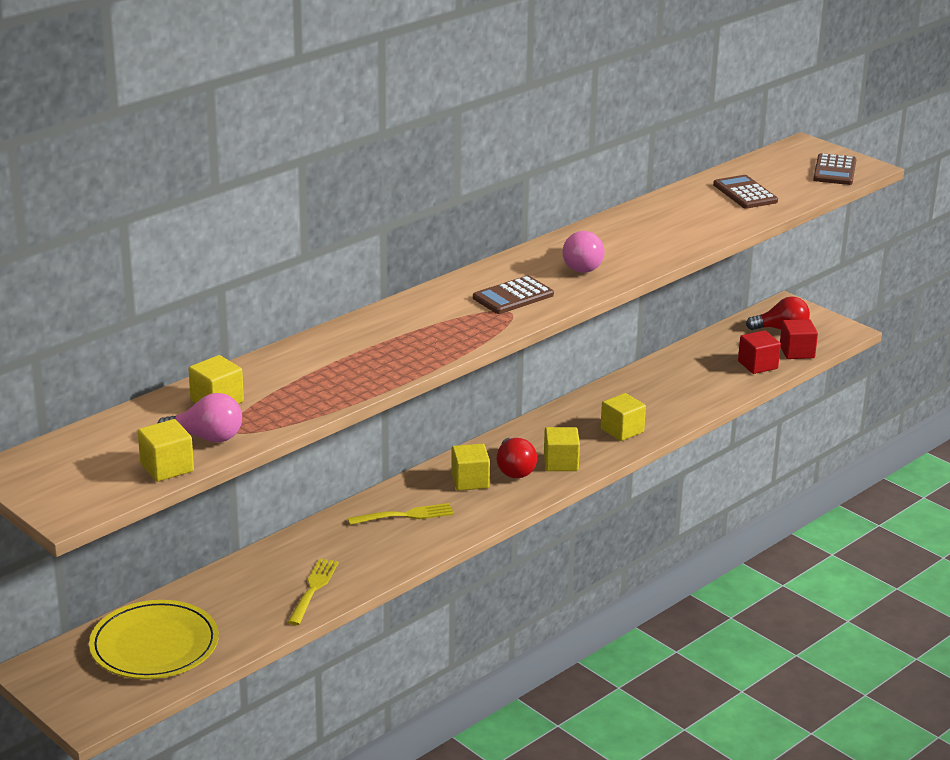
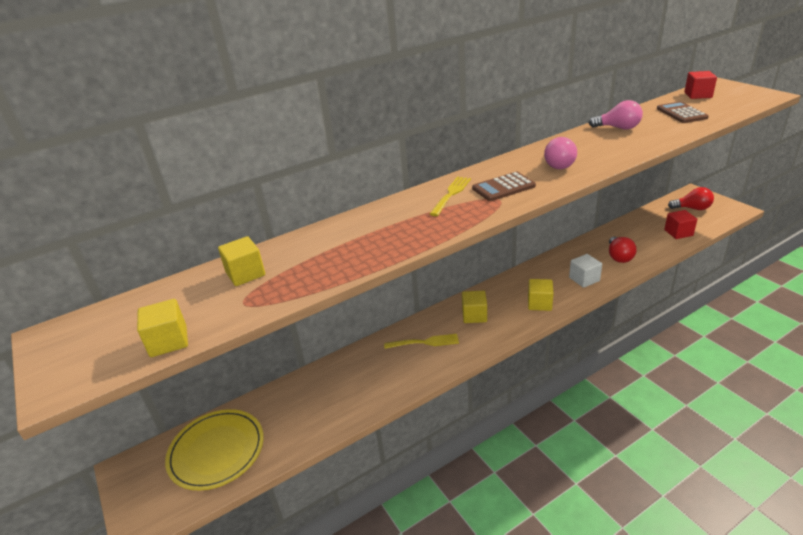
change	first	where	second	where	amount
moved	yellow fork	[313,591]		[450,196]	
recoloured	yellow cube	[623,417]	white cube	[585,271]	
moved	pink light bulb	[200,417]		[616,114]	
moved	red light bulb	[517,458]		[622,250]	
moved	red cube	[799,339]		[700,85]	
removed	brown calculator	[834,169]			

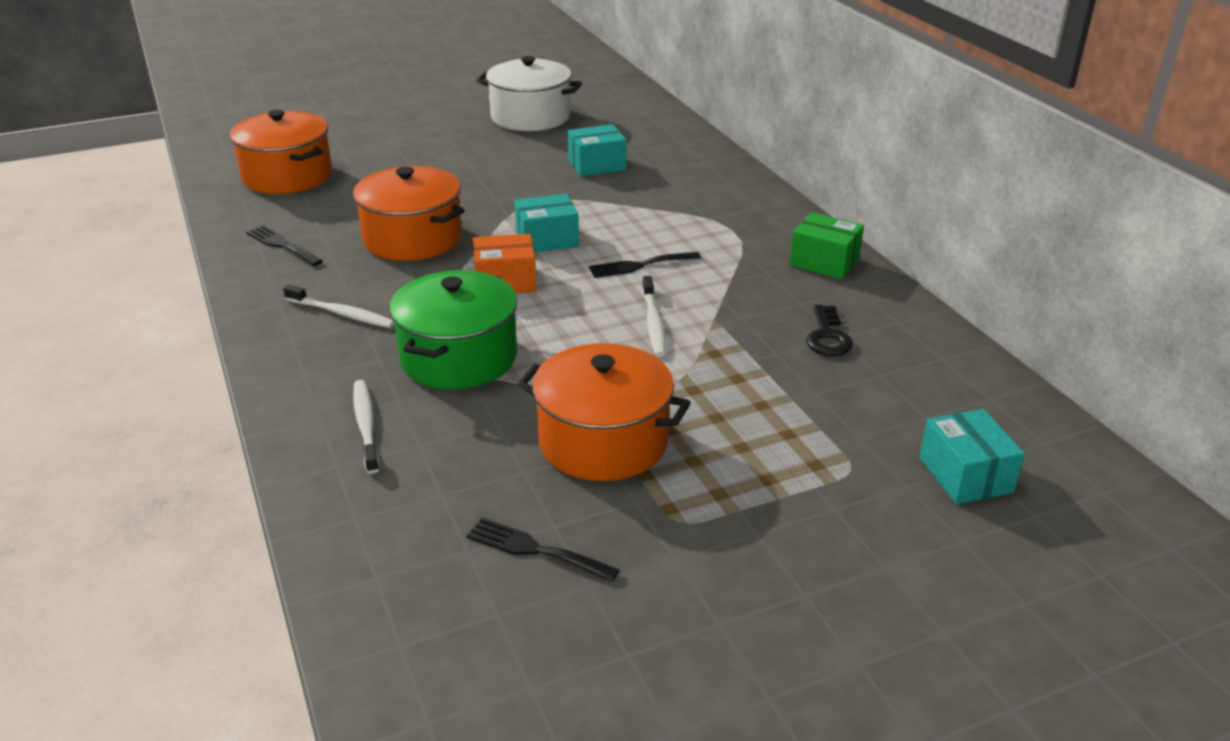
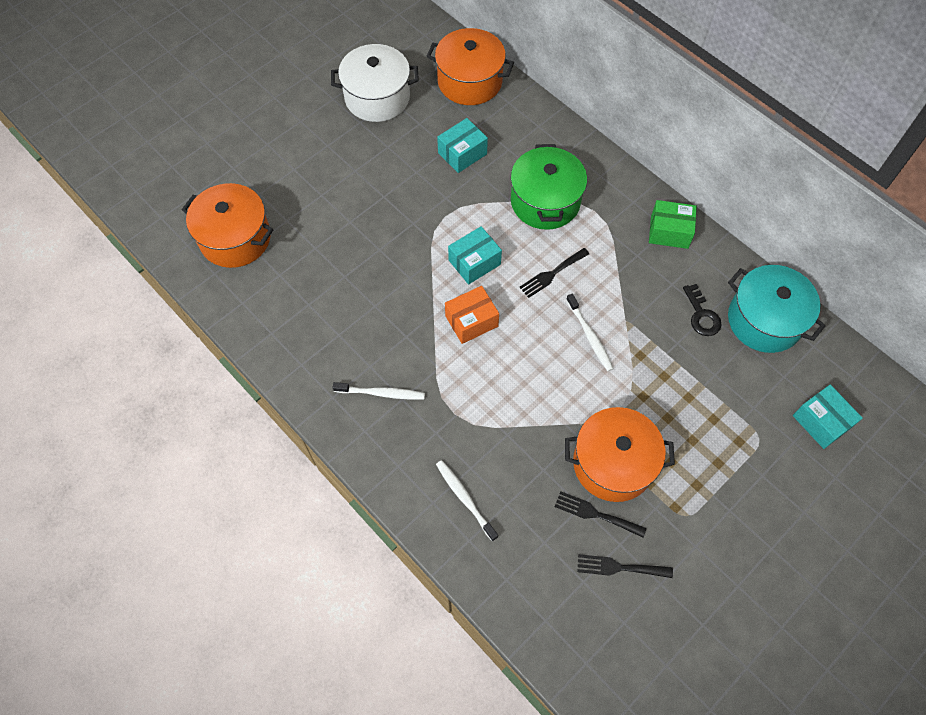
change	first	where	second	where	amount
moved	orange pot	[409,213]		[470,66]	
moved	green pot	[453,330]		[548,187]	
moved	black fork	[284,245]		[600,514]	
added			turquoise pot	[777,309]	

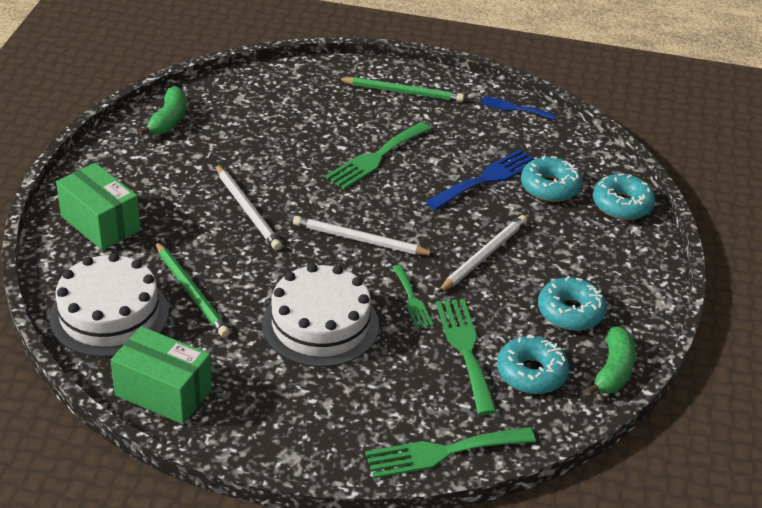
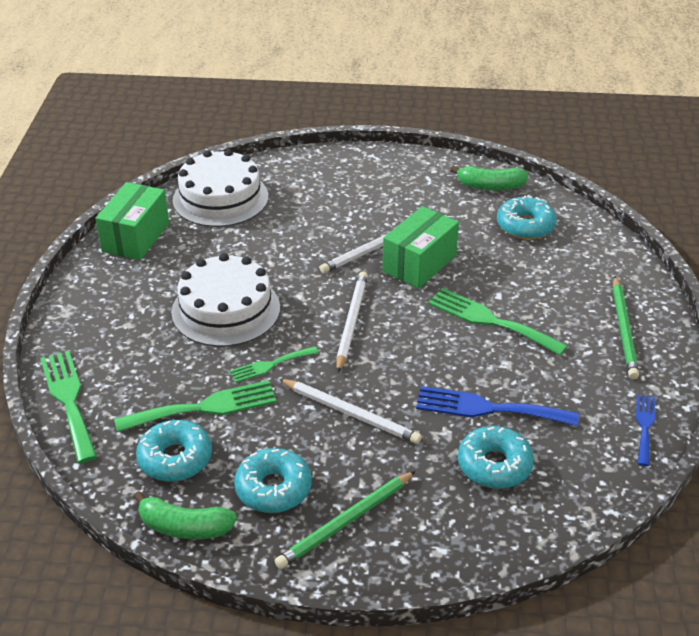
change	first	where	second	where	amount
moved	green pencil	[192,289]		[345,520]	
moved	green box	[98,206]		[420,247]	
turned	blue fork	[479,179]		[497,406]	150 degrees clockwise
moved	turquoise donut	[624,196]		[527,217]	

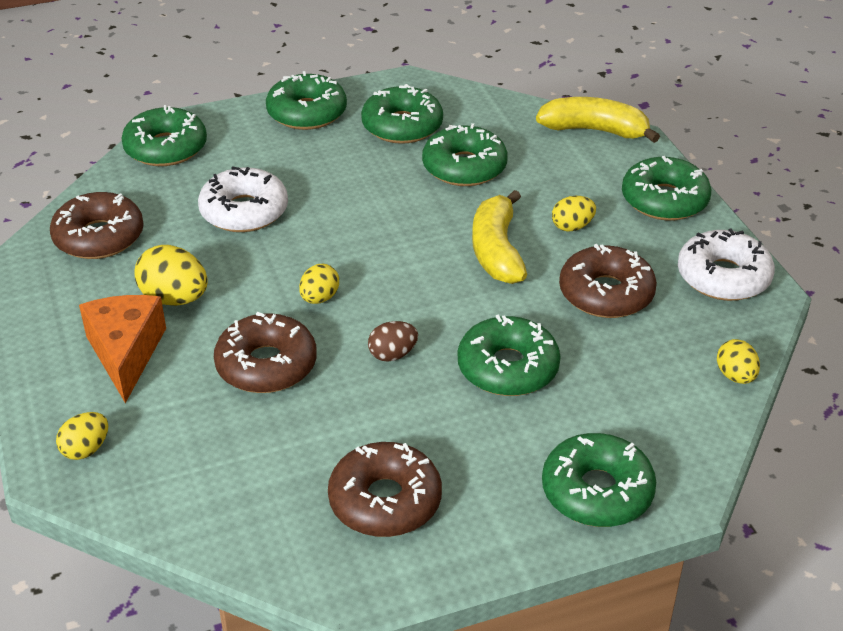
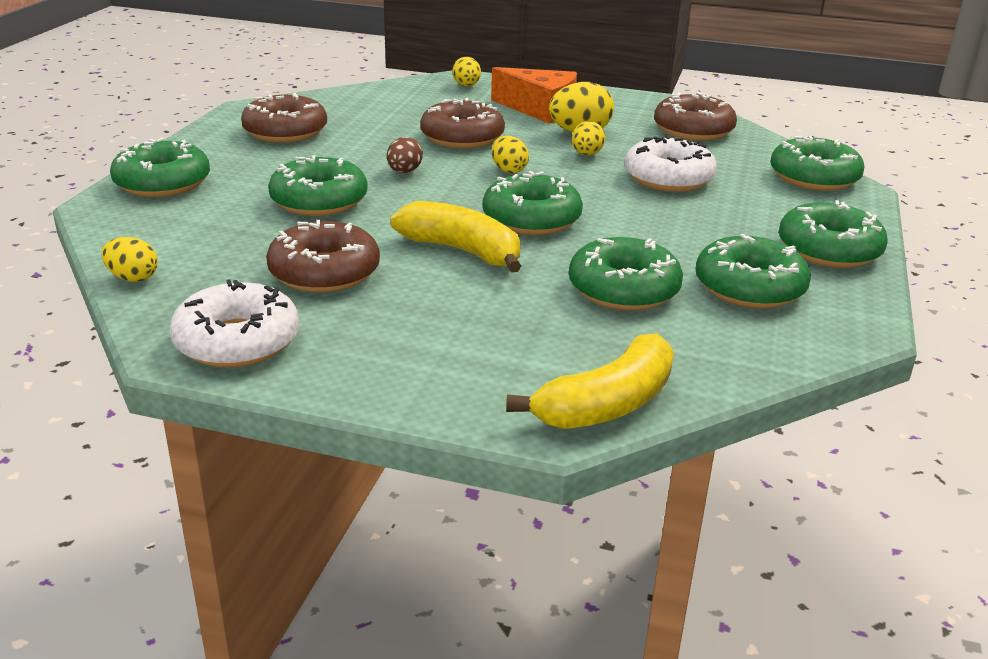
change	first	where	second	where	amount
moved	green donut	[666,188]		[533,203]	
moved	yellow egg	[574,214]		[588,138]	

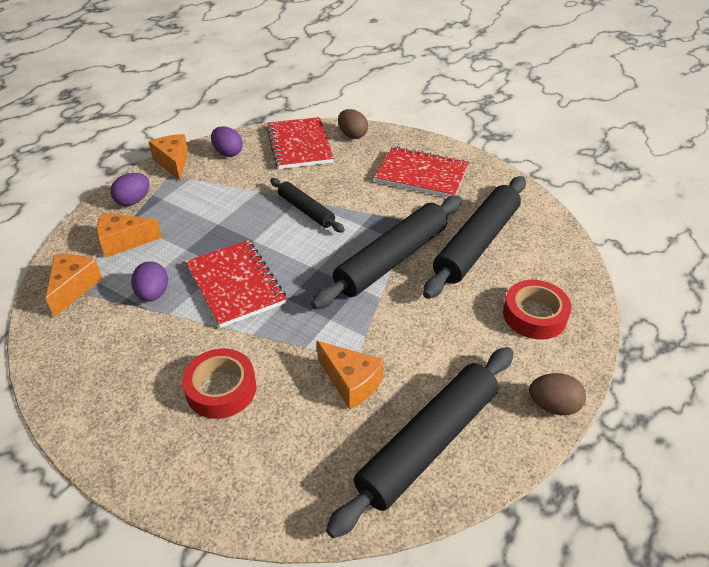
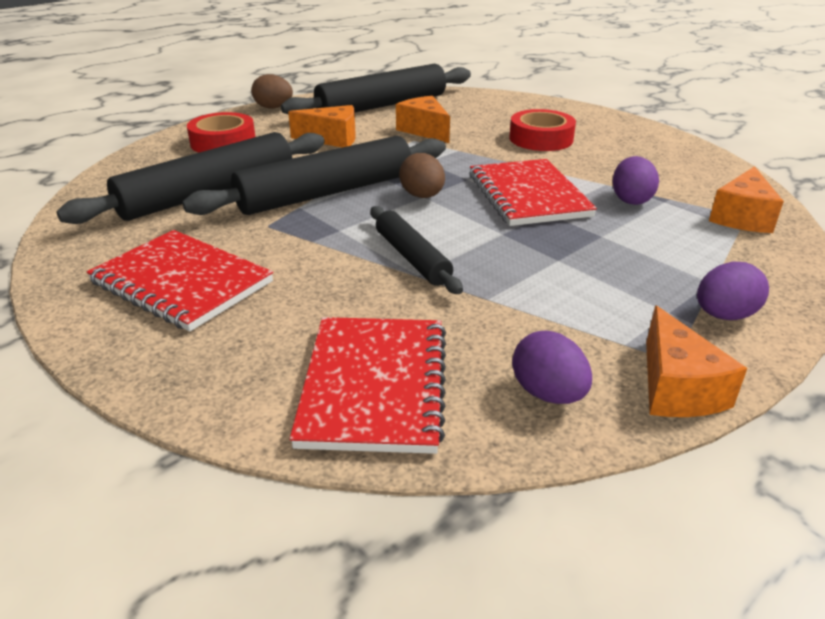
change	first	where	second	where	amount
moved	orange cheese	[129,235]		[322,126]	
moved	brown egg	[353,124]		[422,175]	

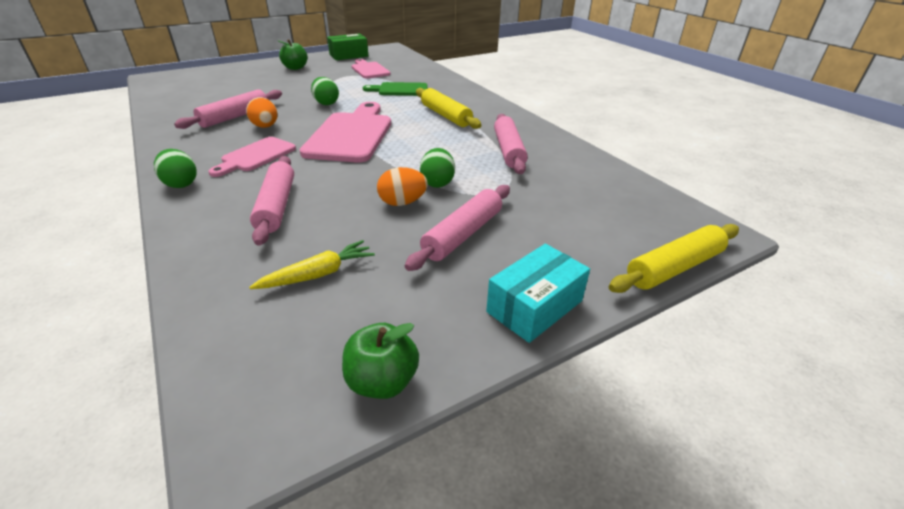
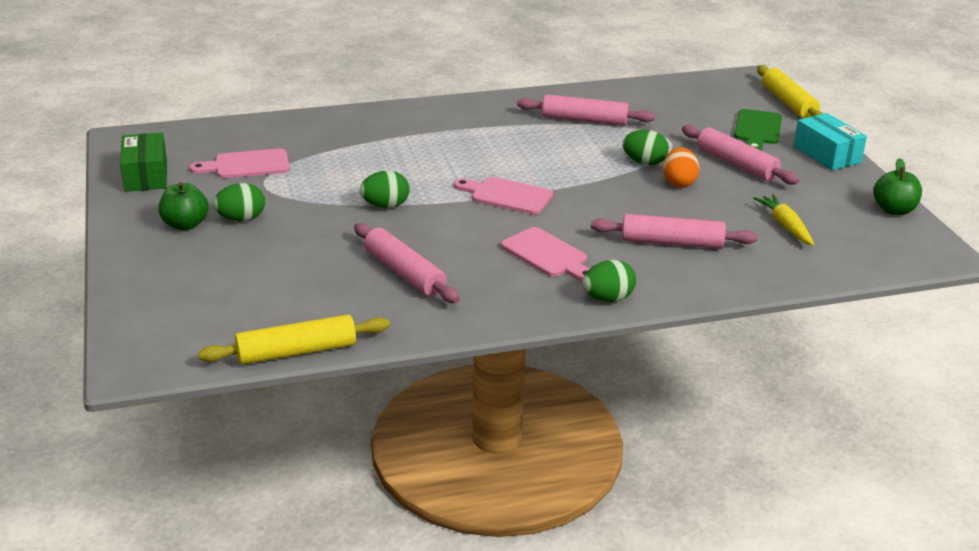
change	first	where	second	where	amount
moved	yellow rolling pin	[448,108]		[294,339]	
added			green egg	[239,202]	
resized	pink cutting board	[345,132]		[503,196]	x0.58
moved	green cutting board	[395,89]		[758,130]	
removed	orange egg	[261,112]			

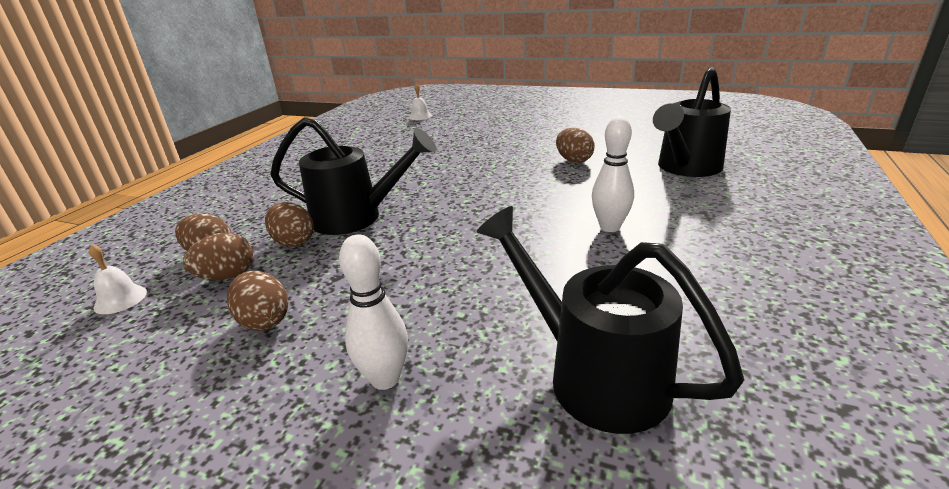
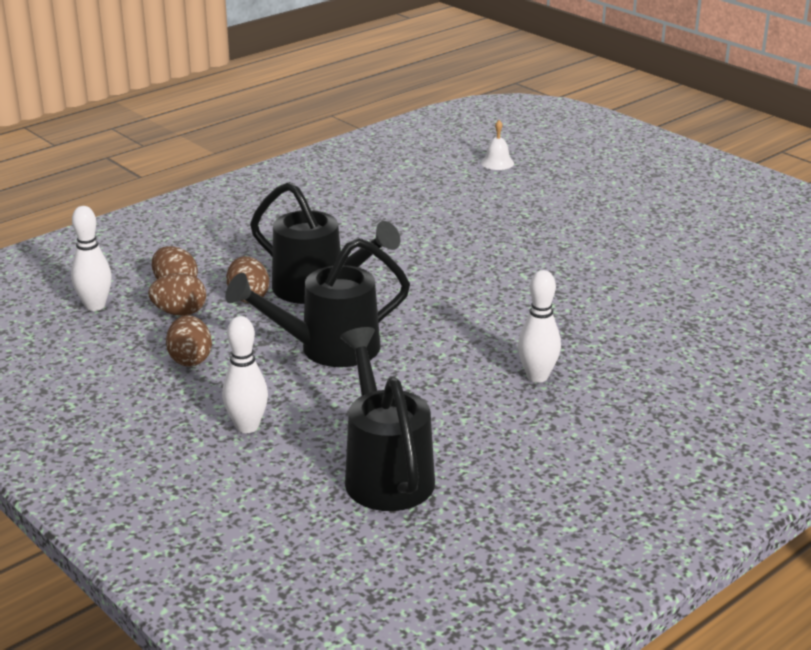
change	first	where	second	where	amount
replaced	white bell	[118,279]	white bowling pin	[91,258]	
moved	black watering can	[692,122]		[317,302]	
removed	brown egg	[575,145]			

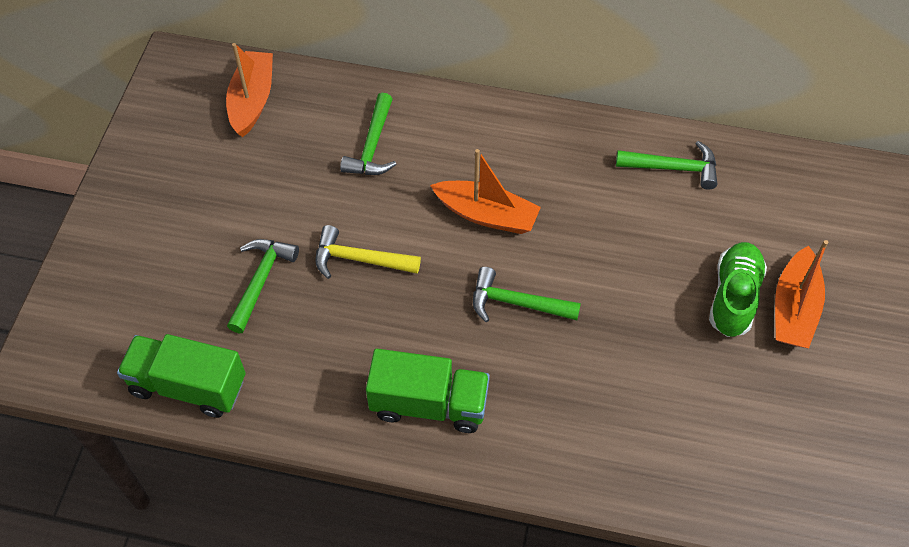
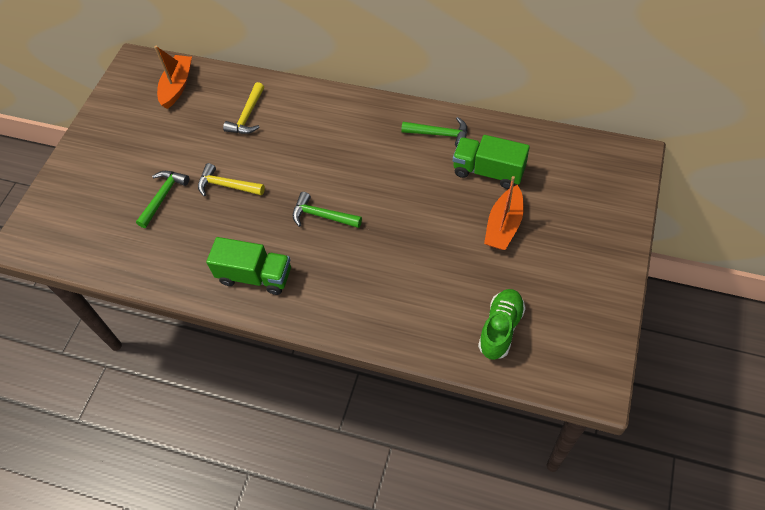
change	first	where	second	where	amount
recoloured	green hammer	[368,134]	yellow hammer	[243,108]	
moved	green truck	[181,376]		[491,162]	
moved	green shoe	[738,289]		[502,324]	
removed	orange boat	[485,191]			

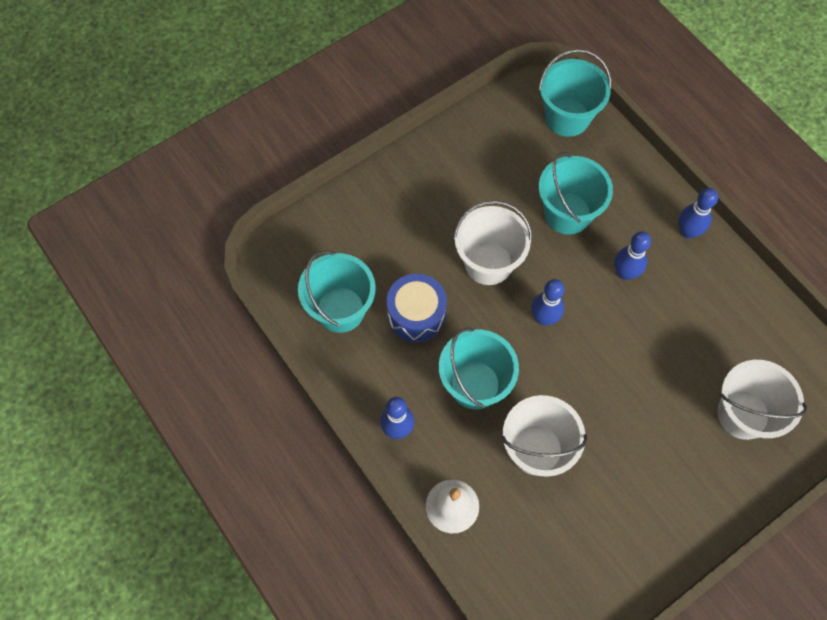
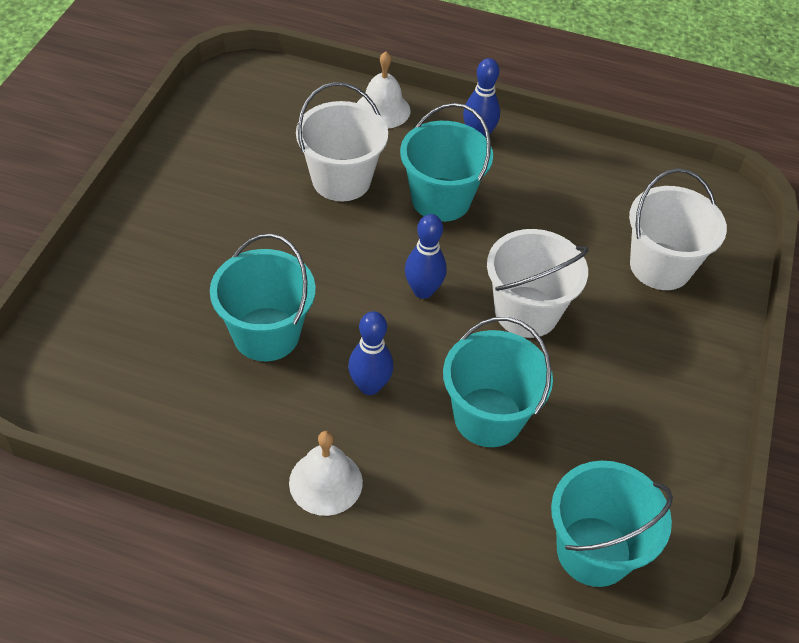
change	first	where	second	where	amount
moved	turquoise bucket	[337,292]		[263,297]	
replaced	blue bowling pin	[698,213]	white bell	[326,473]	
moved	white bucket	[762,400]		[678,229]	
removed	blue drum	[417,308]			

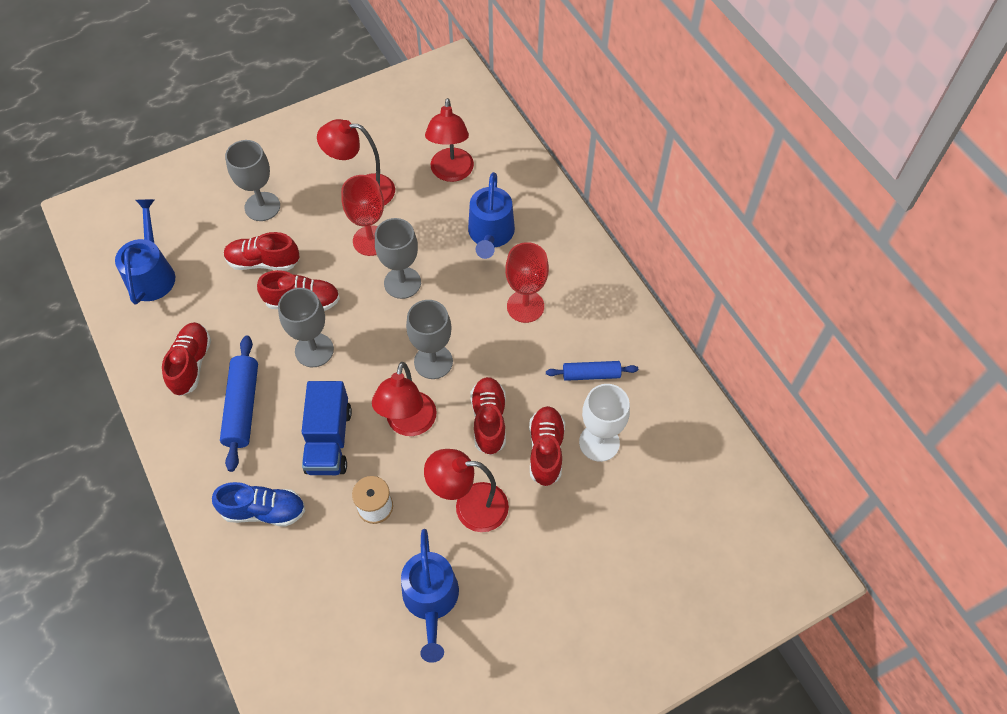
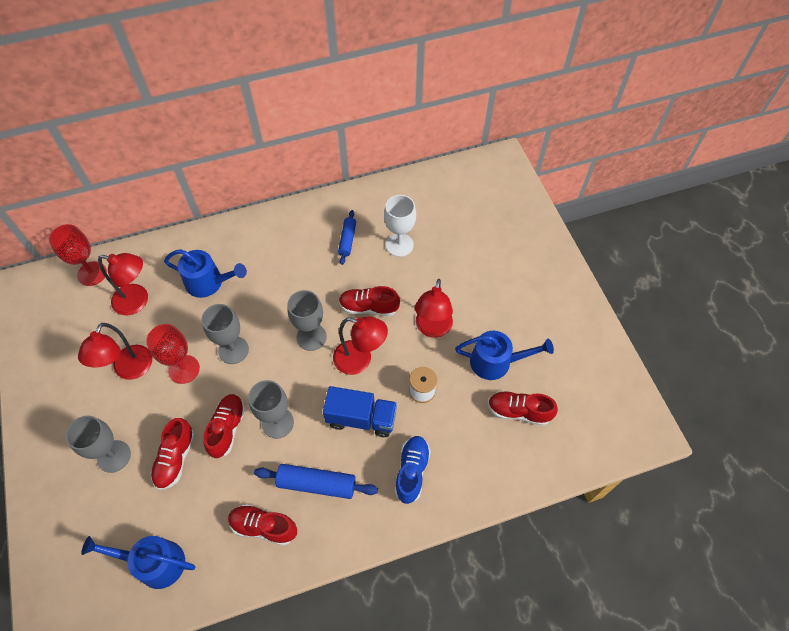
change	first	where	second	where	amount
moved	red goblet	[527,282]		[78,255]	
moved	red shoe	[547,446]		[523,408]	

